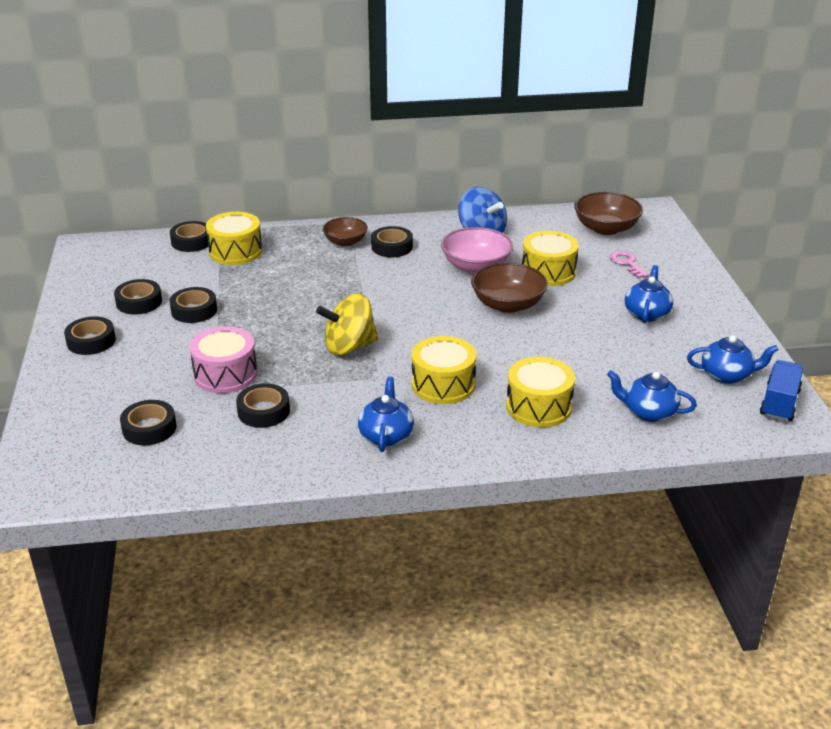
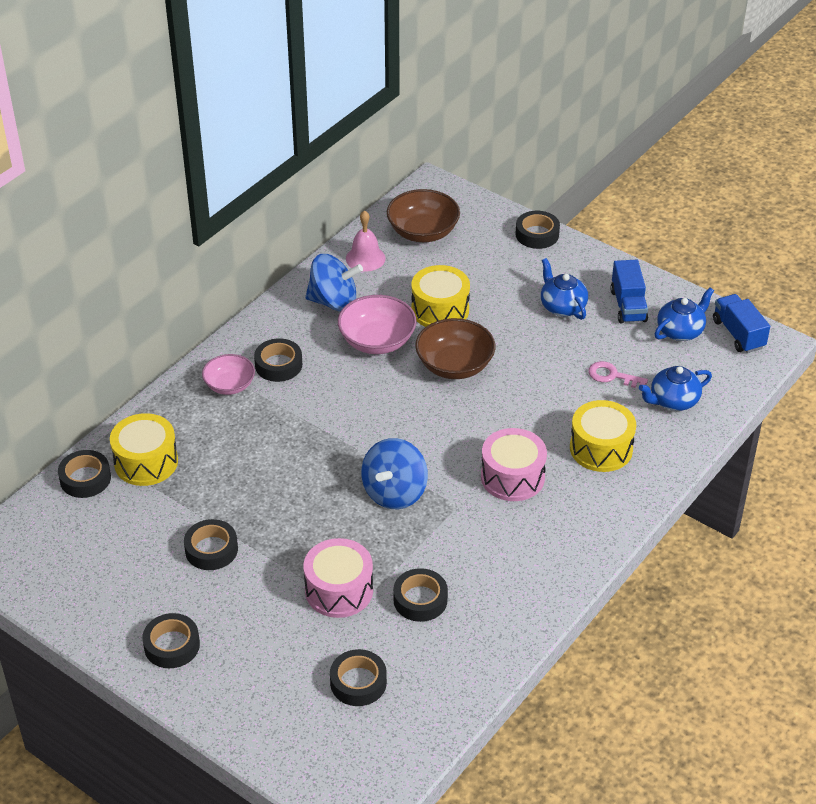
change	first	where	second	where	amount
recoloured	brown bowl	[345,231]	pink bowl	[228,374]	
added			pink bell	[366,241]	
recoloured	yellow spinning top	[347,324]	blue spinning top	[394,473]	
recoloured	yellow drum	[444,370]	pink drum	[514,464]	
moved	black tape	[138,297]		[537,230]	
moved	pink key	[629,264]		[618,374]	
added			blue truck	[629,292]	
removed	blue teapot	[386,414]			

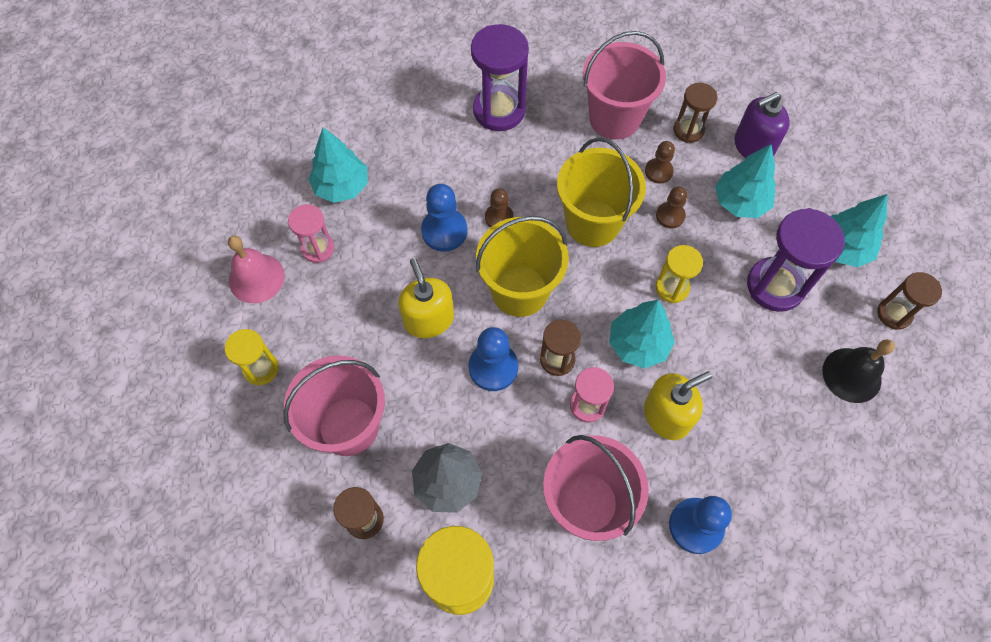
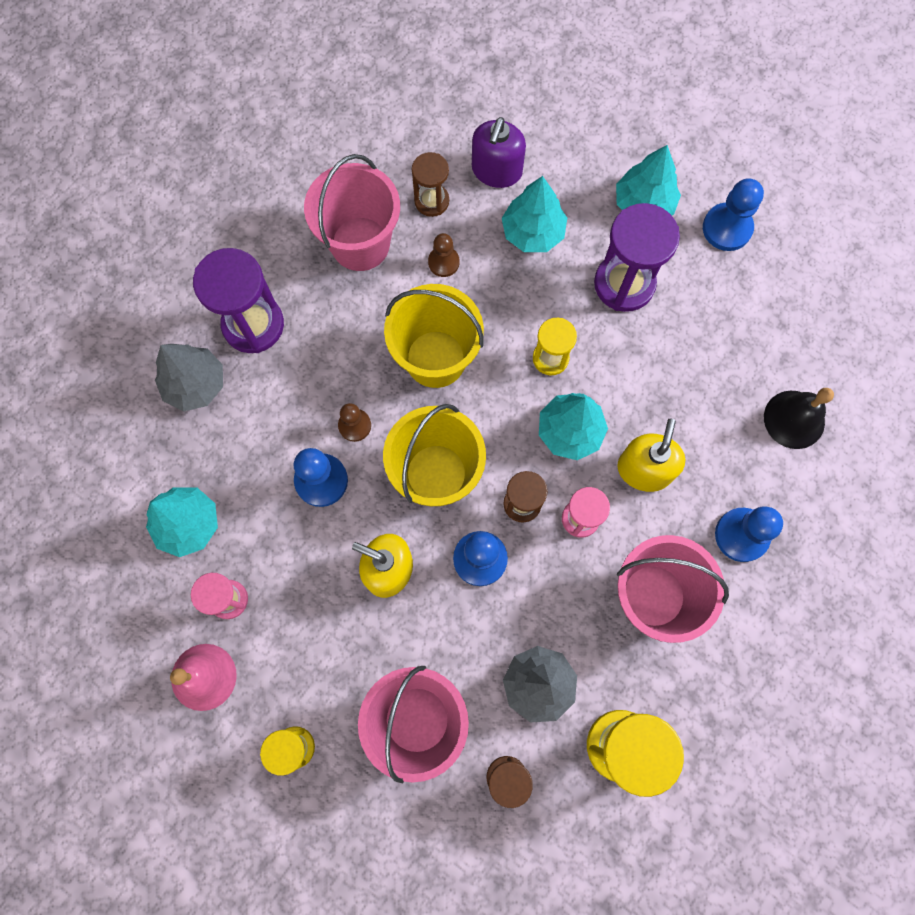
change	first	where	second	where	amount
added			grey tree	[189,377]	
replaced	brown hourglass	[909,301]	blue pawn	[733,214]	
moved	black bell	[858,371]		[799,418]	
removed	brown pawn	[671,207]			

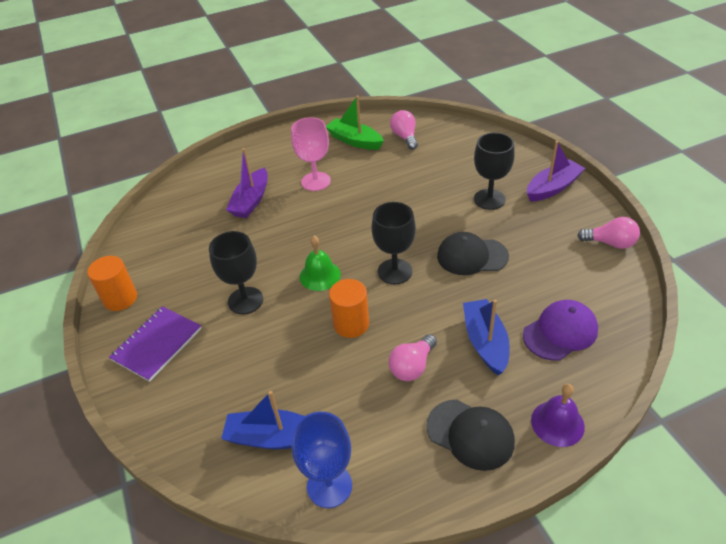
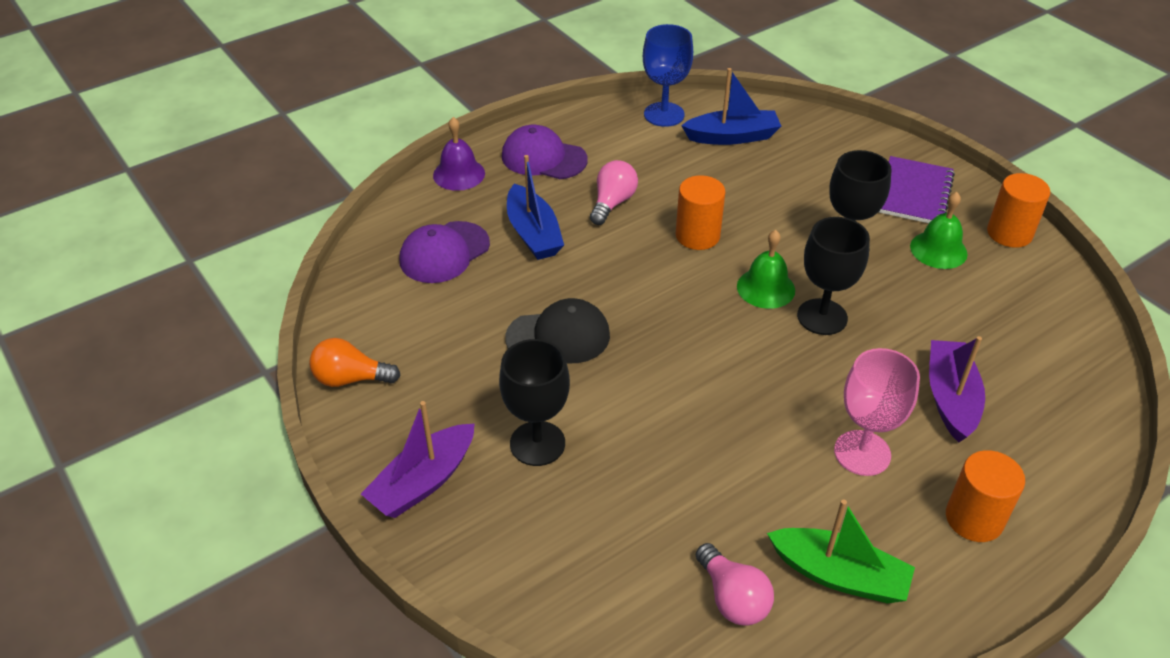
change	first	where	second	where	amount
recoloured	pink light bulb	[608,233]	orange light bulb	[355,362]	
recoloured	black cap	[470,435]	purple cap	[545,152]	
moved	black goblet	[393,243]		[833,276]	
added			green bell	[939,230]	
added			orange cylinder	[985,496]	

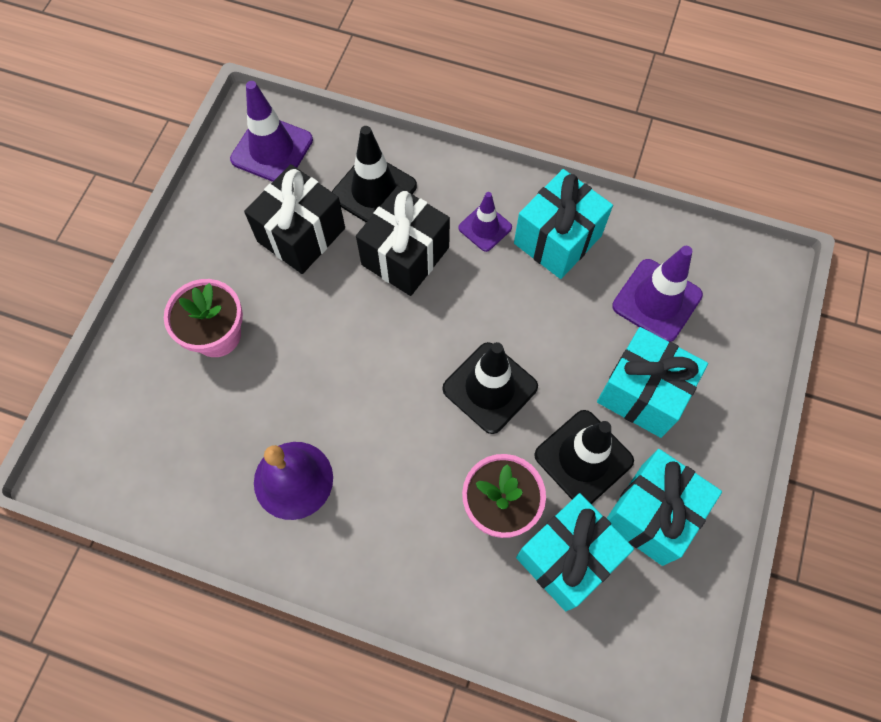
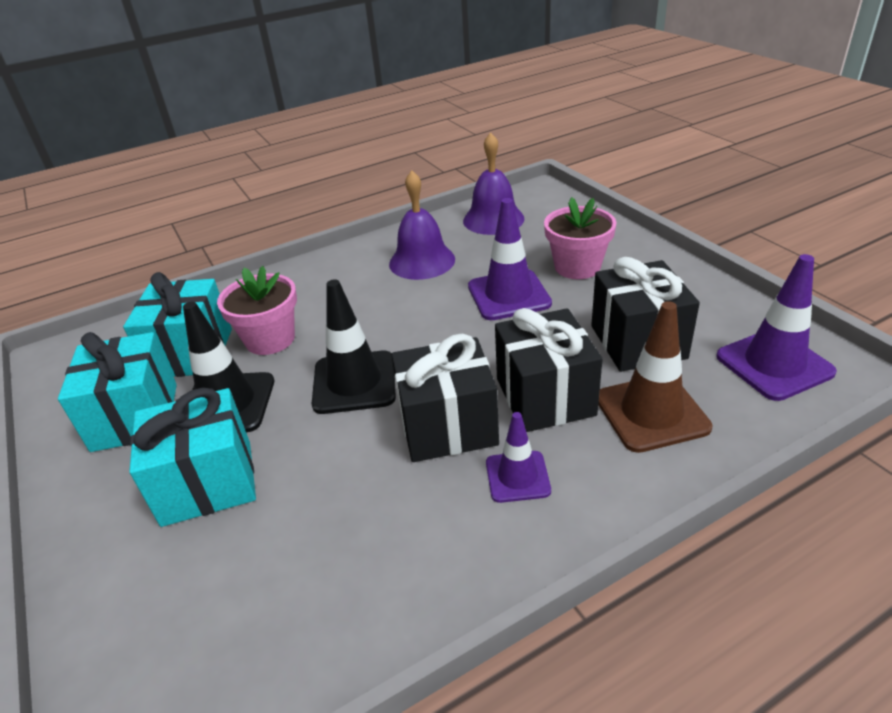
change	first	where	second	where	amount
added			black gift	[445,398]	
added			purple bell	[494,183]	
moved	purple traffic cone	[657,294]		[510,259]	
recoloured	black traffic cone	[374,174]	brown traffic cone	[655,377]	
removed	turquoise gift	[563,224]			

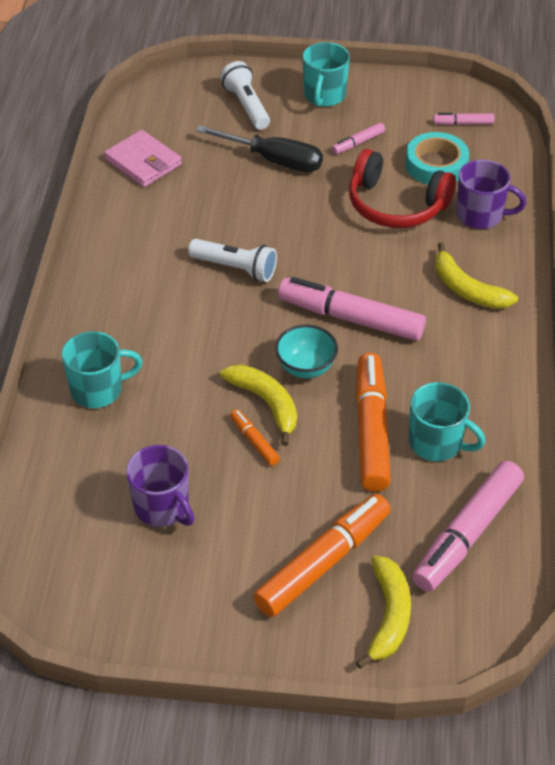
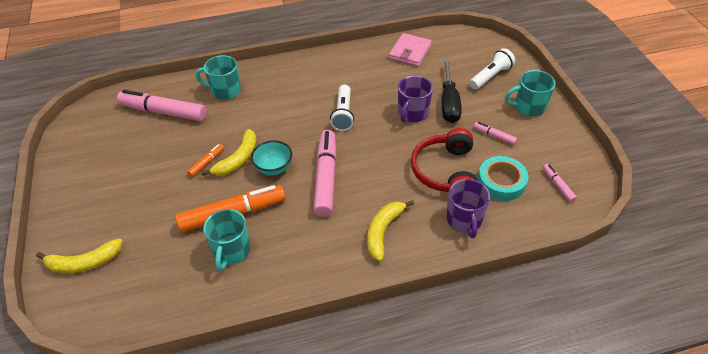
change	first	where	second	where	amount
moved	pink marker	[468,526]		[162,105]	
turned	turquoise mug	[102,369]		[218,77]	135 degrees clockwise
moved	purple mug	[160,486]		[415,99]	
removed	orange marker	[322,555]			

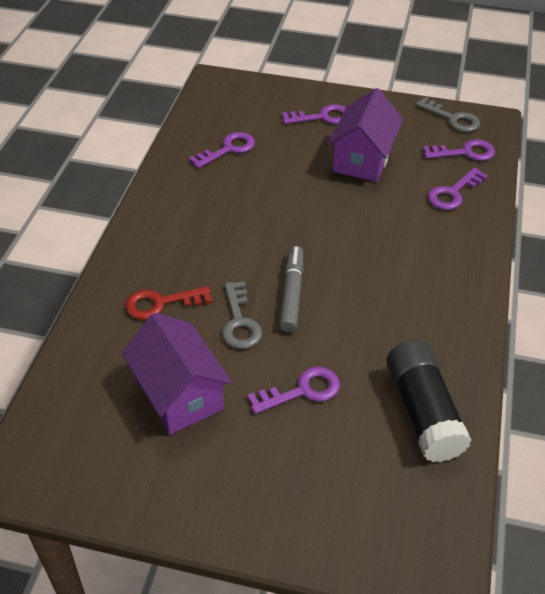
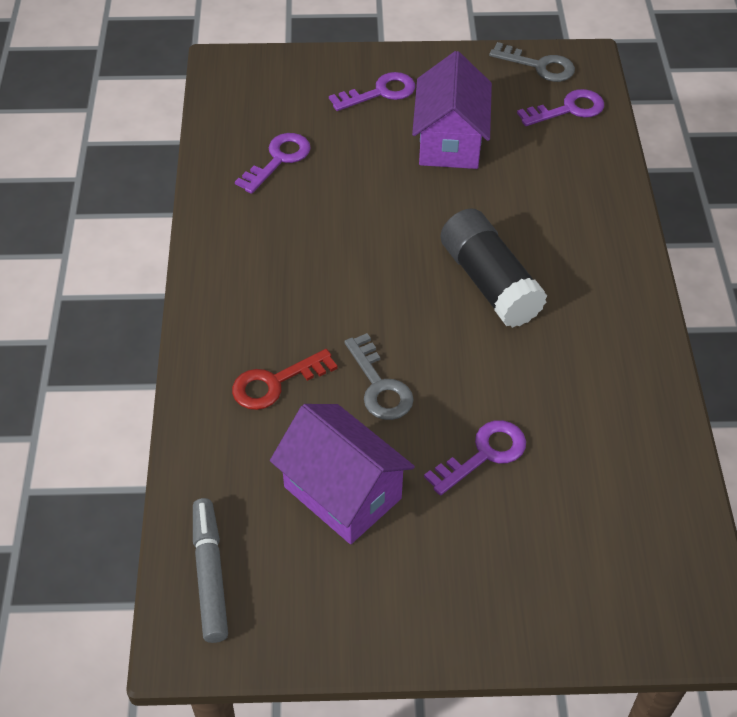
change	first	where	second	where	amount
moved	grey marker	[291,289]		[210,570]	
moved	black glue stick	[429,401]		[494,268]	
removed	purple key	[458,189]			

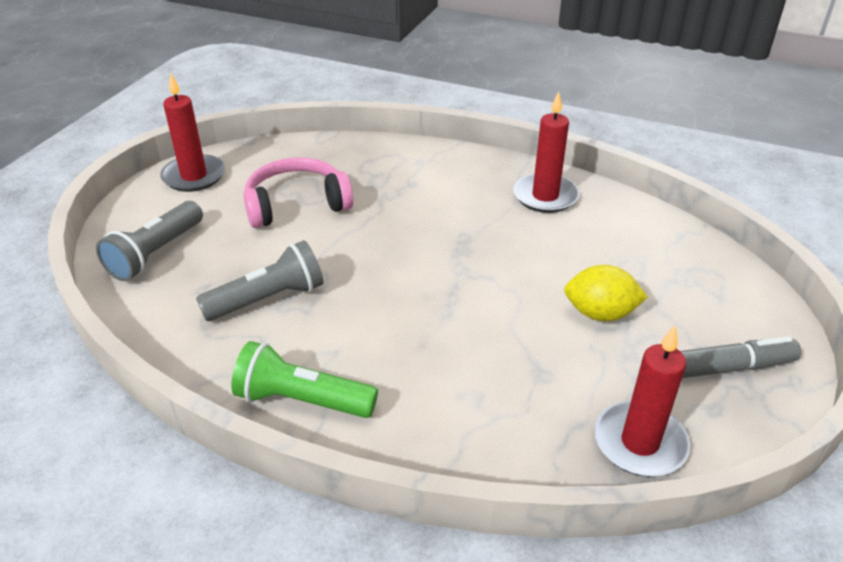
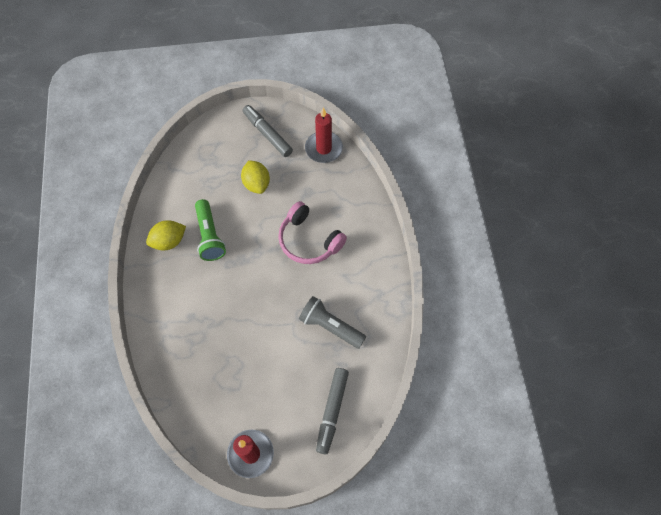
change	first	where	second	where	amount
replaced	red candle	[546,152]	yellow lemon	[166,235]	
moved	green flashlight	[304,379]		[210,230]	
moved	pink headphones	[298,193]		[312,232]	
replaced	grey flashlight	[149,241]	grey marker	[332,411]	

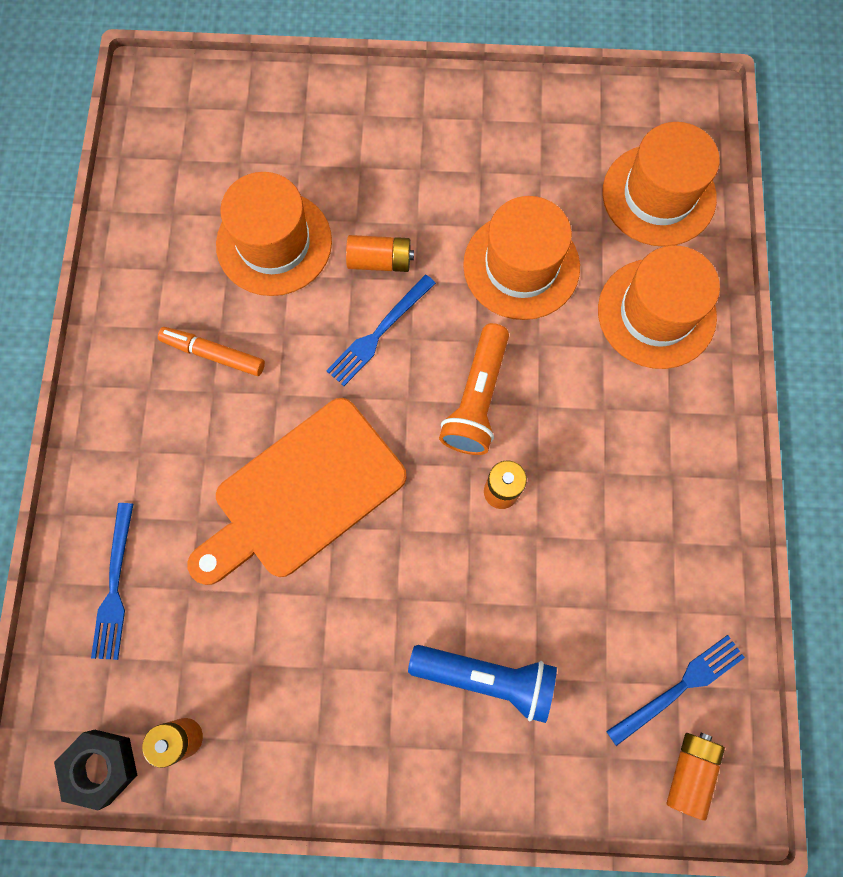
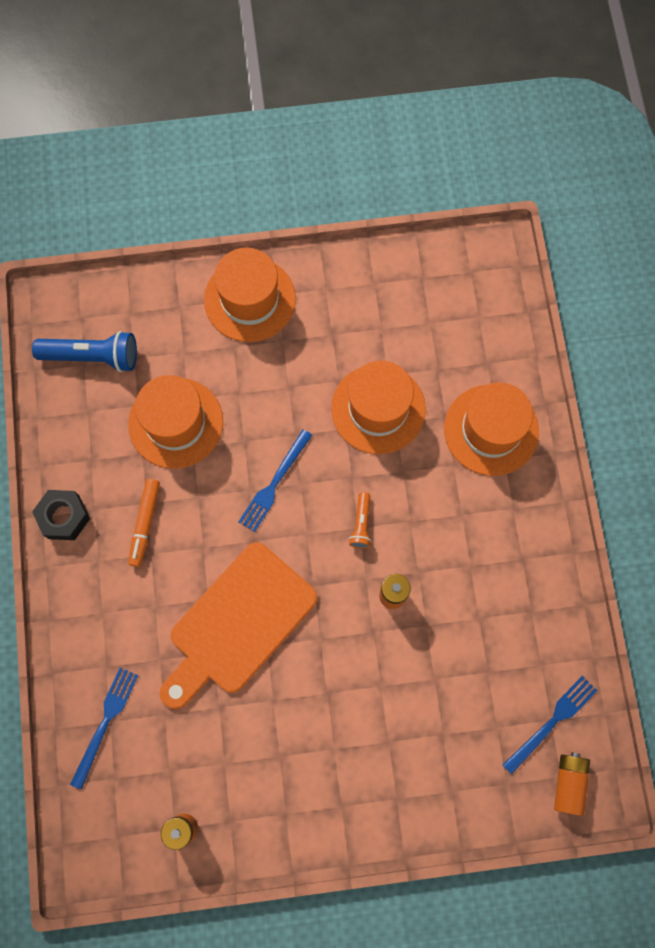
change	first	where	second	where	amount
moved	blue flashlight	[482,684]		[84,351]	
moved	black nut	[95,770]		[61,515]	
turned	blue fork	[112,581]		[104,728]	150 degrees counterclockwise
turned	orange marker	[211,351]		[144,523]	90 degrees counterclockwise
moved	orange hat	[661,184]		[250,295]	
resized	orange flashlight	[474,389]		[360,520]	x0.53
removed	orange battery	[380,253]			

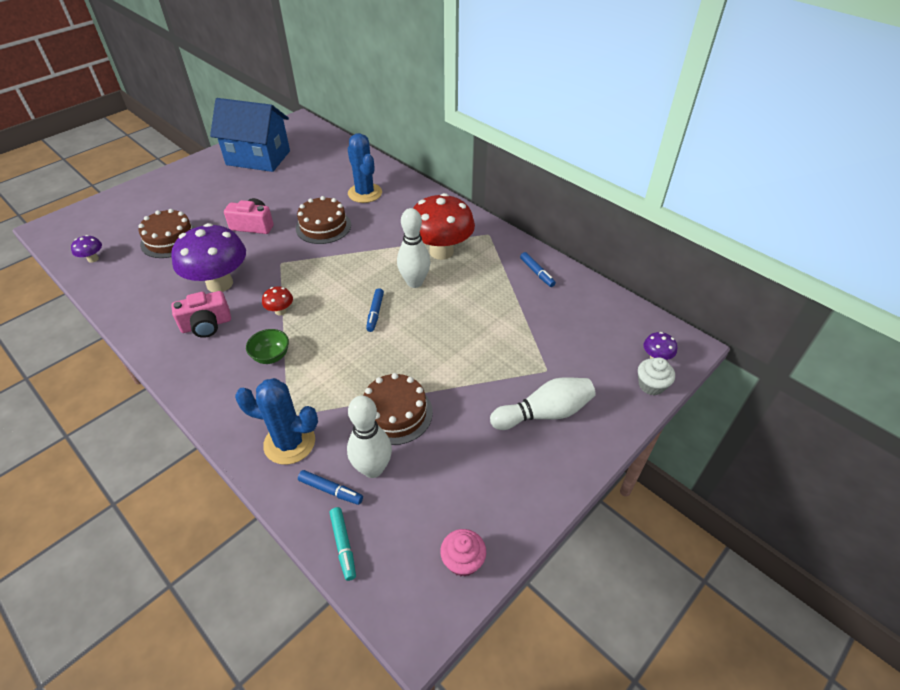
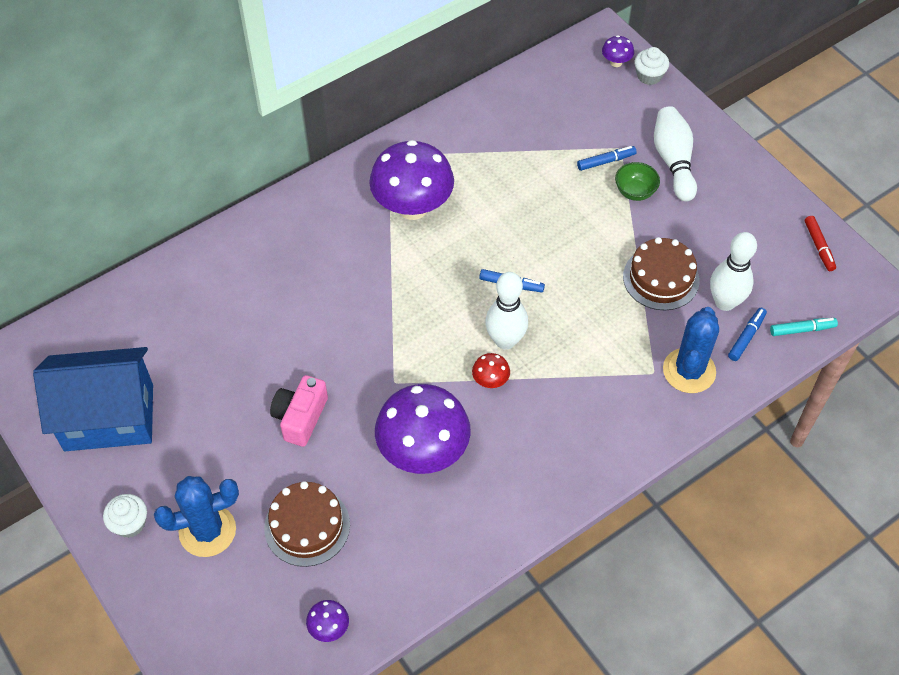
change	first	where	second	where	amount
turned	blue house	[250,135]		[93,399]	60 degrees clockwise
added			white cupcake	[125,516]	
moved	blue cactus	[364,168]		[196,516]	
recoloured	red mushroom	[444,226]	purple mushroom	[411,180]	
moved	white bowling pin	[413,248]		[506,311]	
moved	blue marker	[538,269]		[606,158]	
moved	green bowl	[267,346]		[637,181]	
replaced	pink cupcake	[463,553]	red marker	[820,243]	
removed	pink camera	[201,314]			
removed	brown cake	[323,220]			

